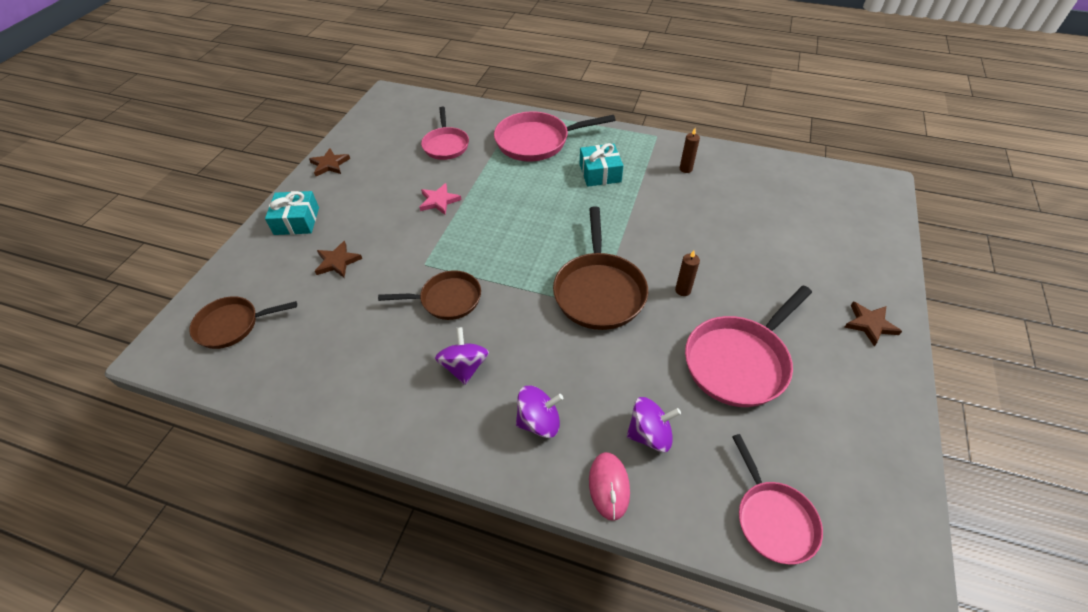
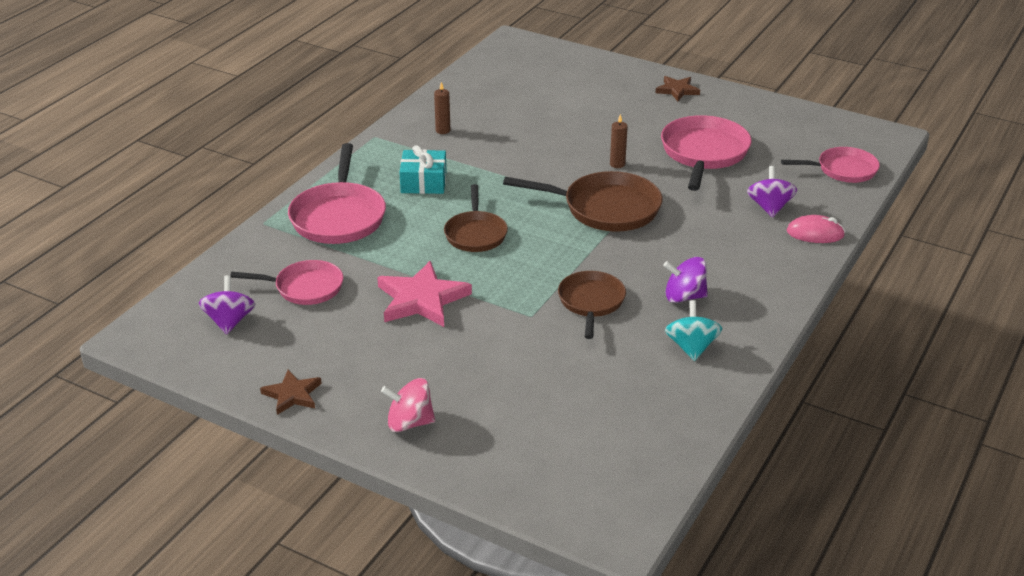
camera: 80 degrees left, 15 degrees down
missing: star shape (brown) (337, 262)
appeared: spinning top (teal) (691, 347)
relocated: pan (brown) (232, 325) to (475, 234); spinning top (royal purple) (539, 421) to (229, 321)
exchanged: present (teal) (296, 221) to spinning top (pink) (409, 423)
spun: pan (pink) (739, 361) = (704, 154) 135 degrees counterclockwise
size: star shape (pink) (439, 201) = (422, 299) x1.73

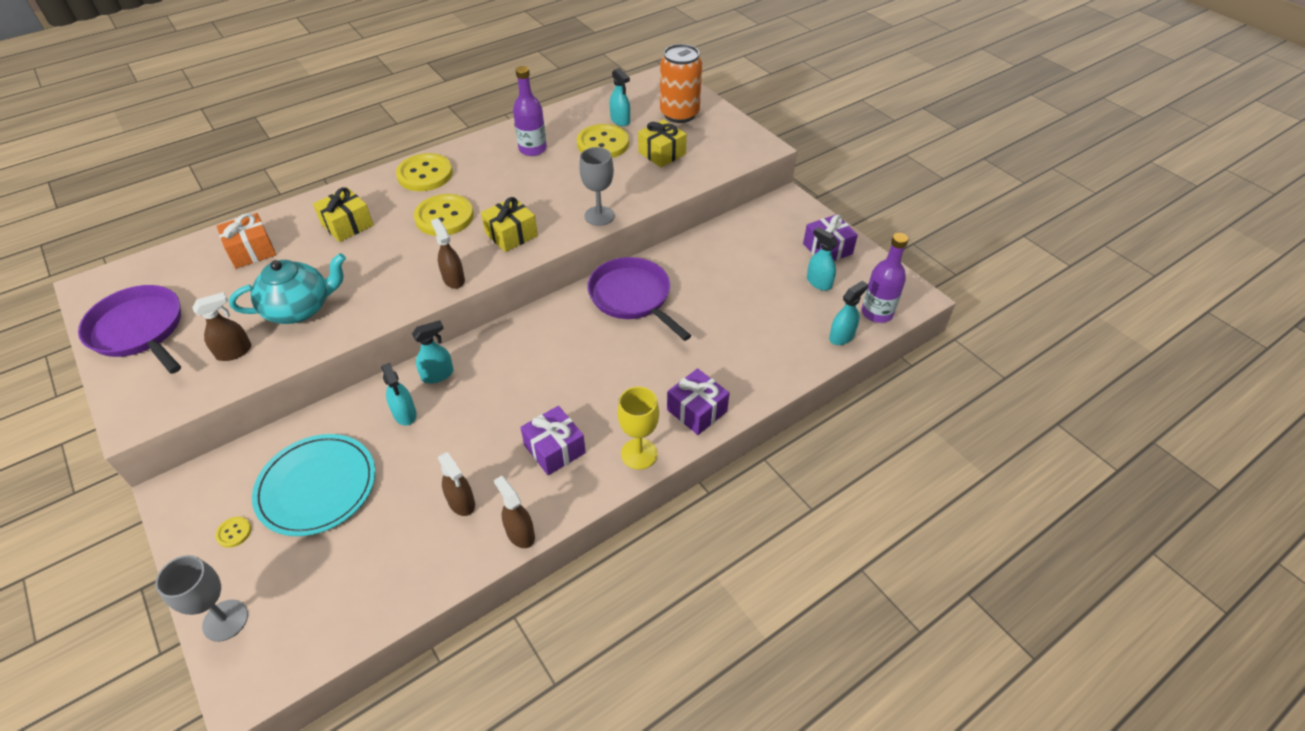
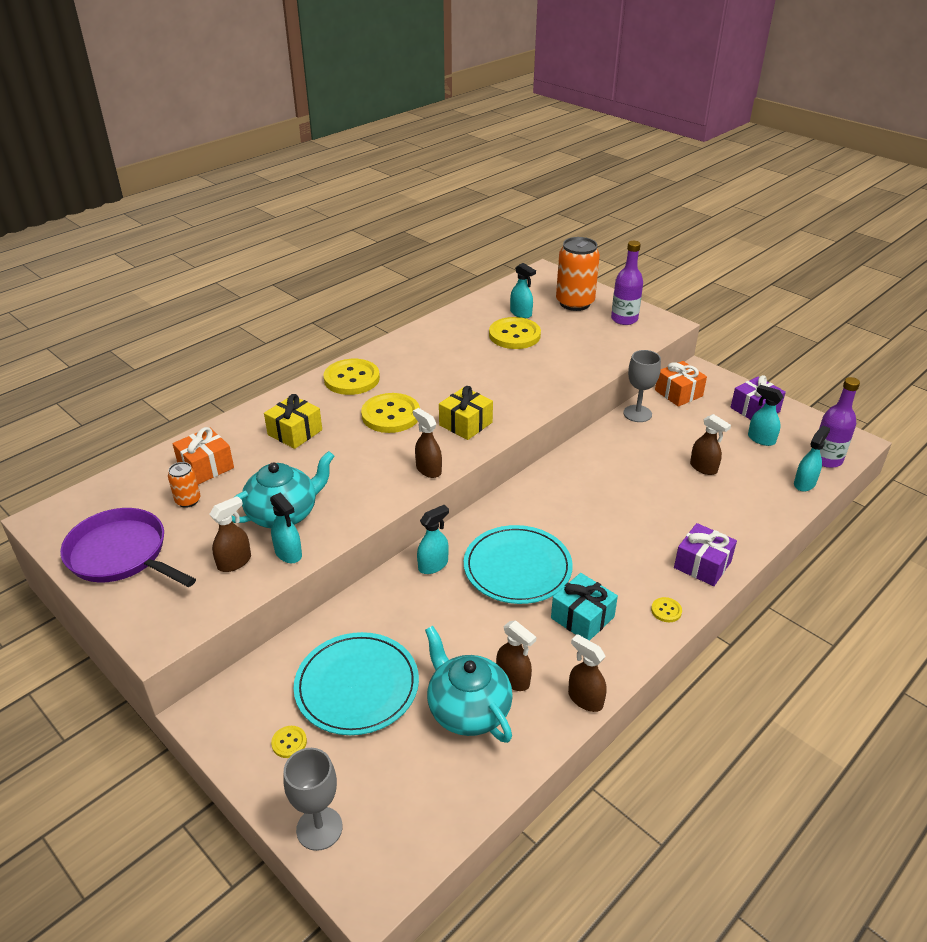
camera: 10 degrees left, 10 degrees down
missing: pan (royal purple) (632, 297); present (bright yellow) (662, 153)
appeared: can (orange) (188, 500); teapot (teal) (467, 710); plate (teal) (517, 567); present (orange) (678, 393); sprayer (brown) (703, 468)
relocated: sprayer (teal) (405, 414) to (288, 553); flask (royal purple) (532, 149) to (624, 319); wine glass (gray) (599, 216) to (637, 413)
exchanged: wine glass (bright yellow) (639, 454) to shirt button (bright yellow) (666, 610)
colour: present (royal purple) (554, 449) to present (teal) (582, 617)

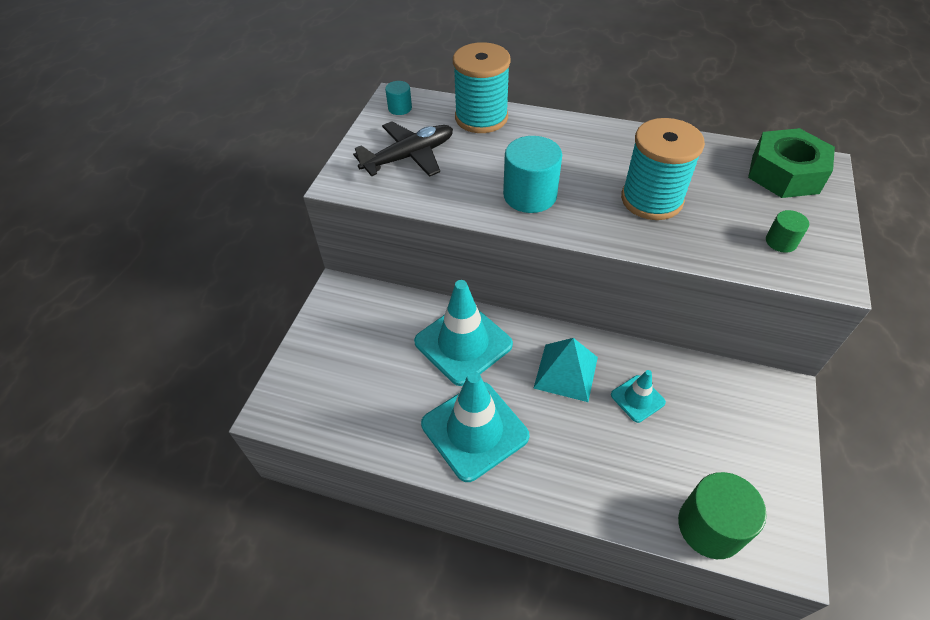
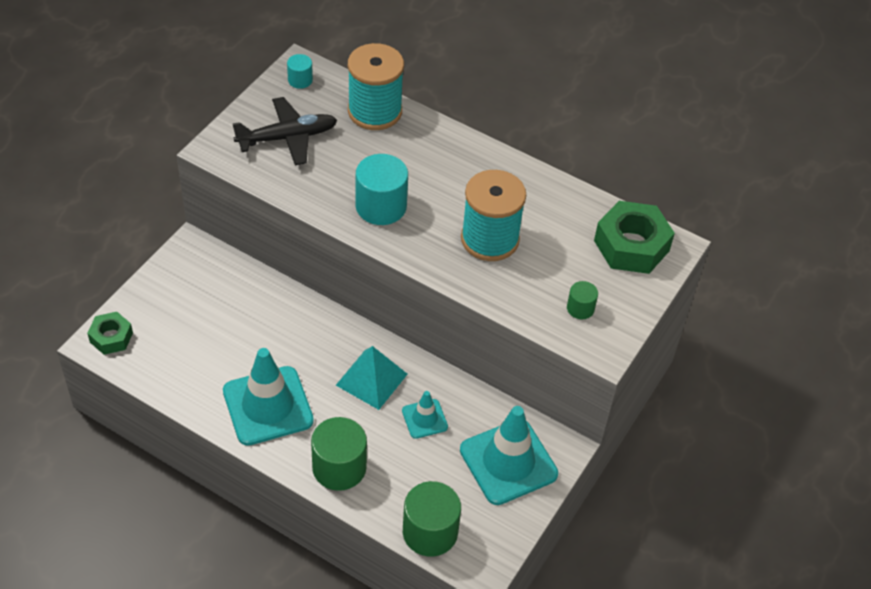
camera: 10 degrees right, 0 degrees up
appeared: hex nut (leaf-green) (111, 337); cylinder shape (leaf-green) (339, 467)
relocated: safety cone (teal) (463, 343) to (508, 462)

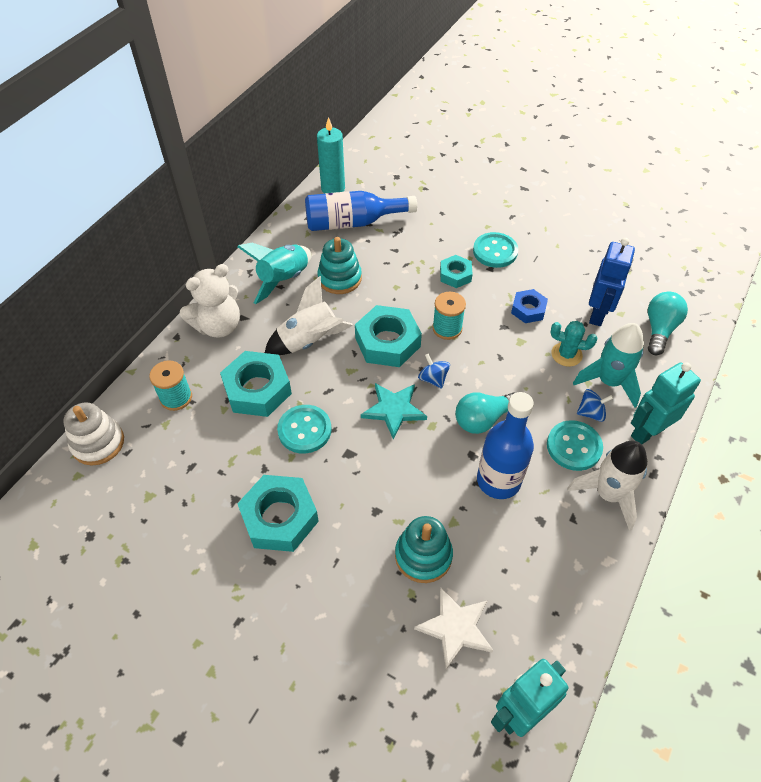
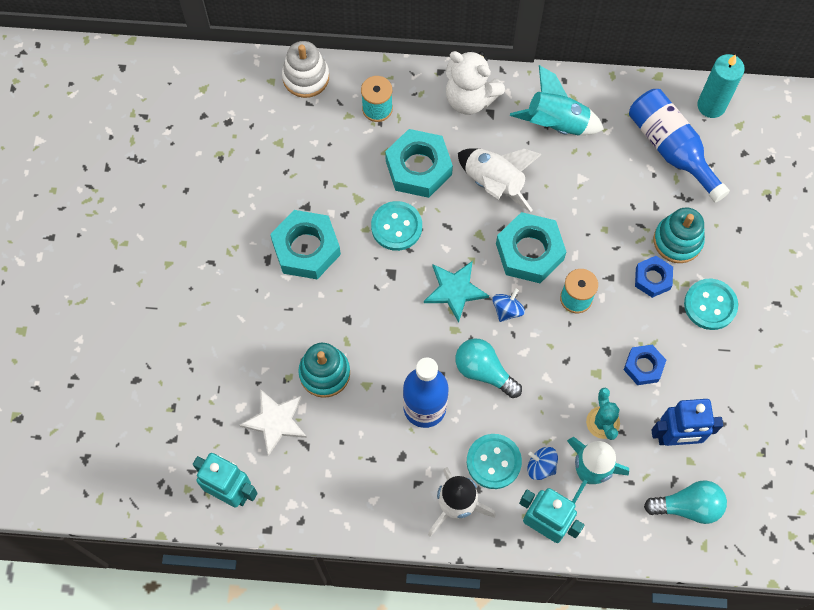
camera: 65 degrees right, 15 degrees up
relocated: ring stacker (teal) (339, 278) to (677, 241)
colour: hex nut (teal) (455, 275) to hex nut (cobalt) (652, 278)
spun: spinning top (cobalt) (591, 413) = (541, 466) 150 degrees clockwise

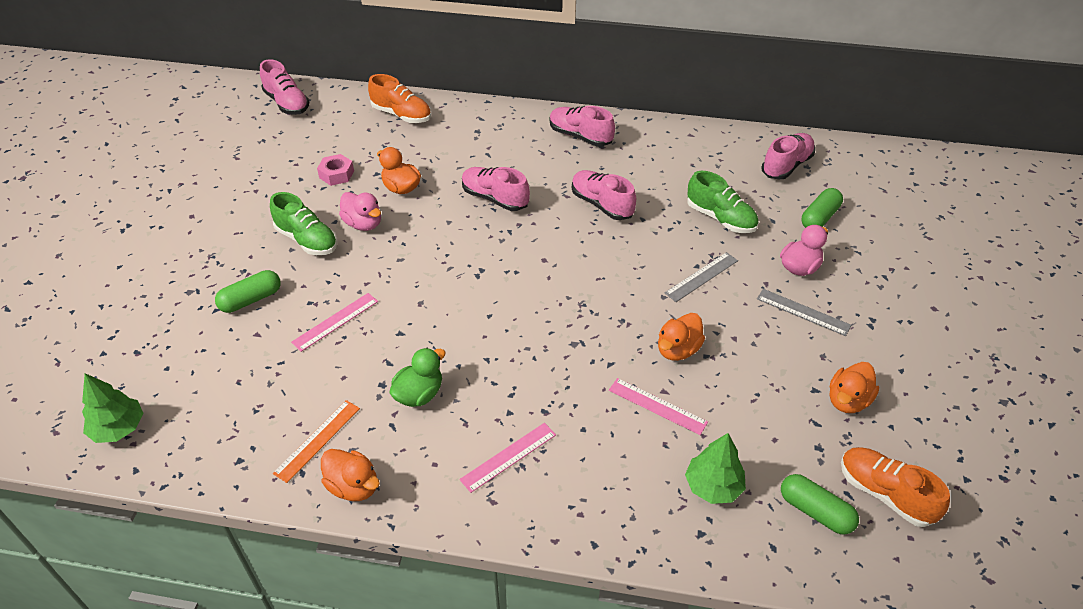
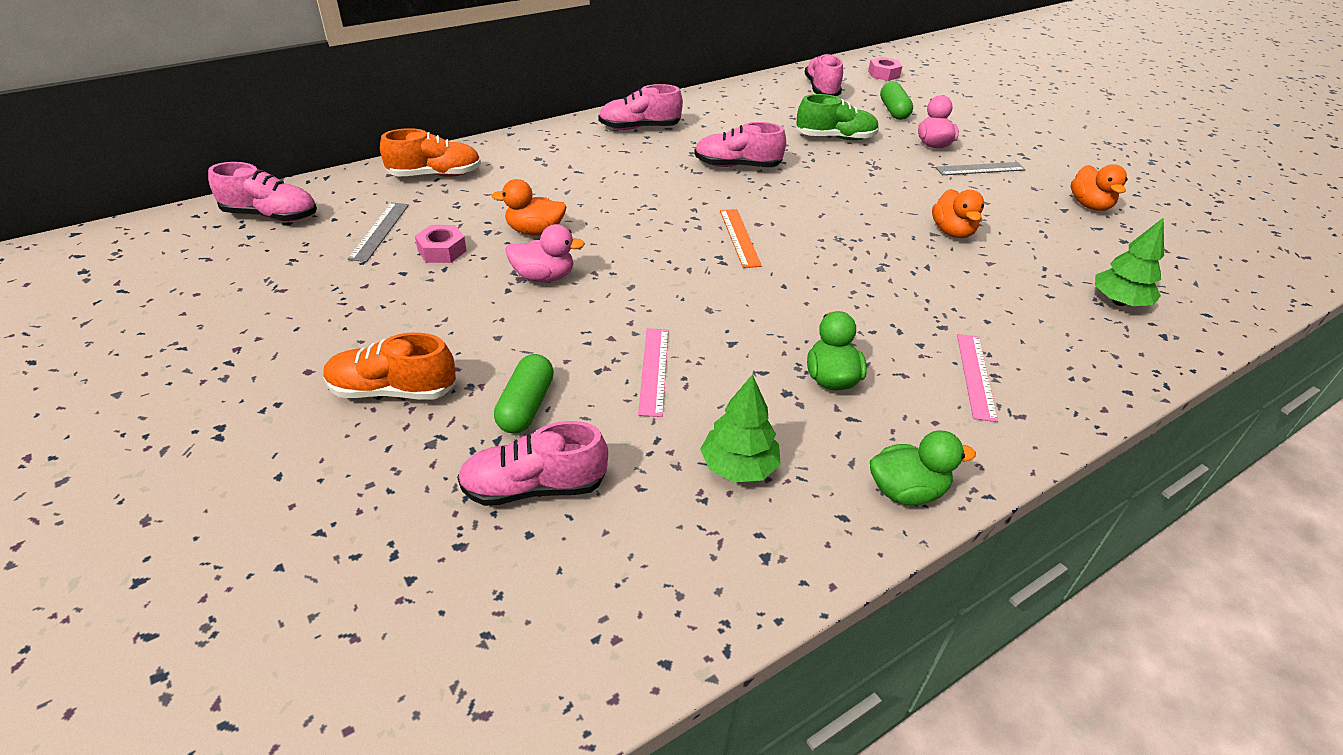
camera: 45 degrees left, 5 degrees down
missing: shoe (leaf-green) (307, 240); ruler (pink) (657, 406); pill (leaf-green) (815, 511)
appeared: hex nut (pink) (883, 74)
relocated: tree (leaf-green) (119, 428) to (738, 467); ruler (orange) (317, 440) to (739, 237); shoe (pink) (495, 198) to (534, 487); ruler (gray) (701, 277) to (379, 231); shoe (orange) (885, 494) to (393, 391)
colour: toy duck (orange) (353, 486) to toy duck (leaf-green) (906, 491)

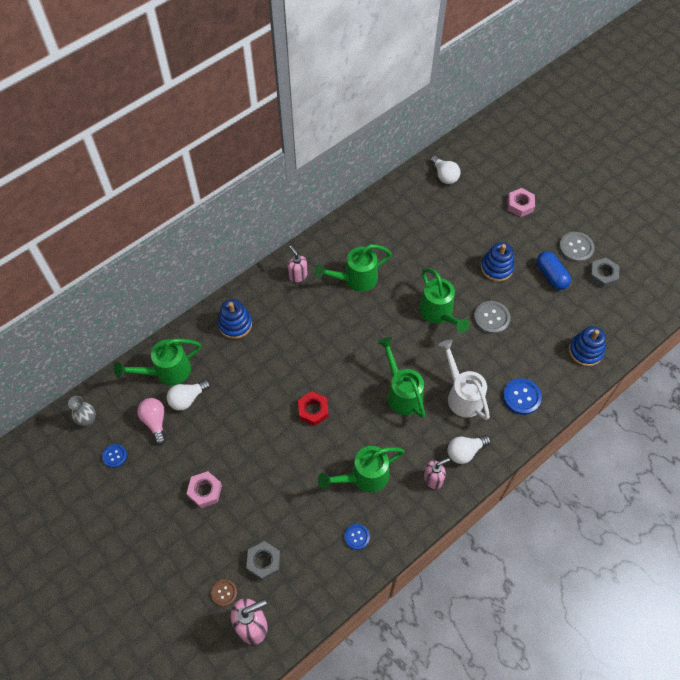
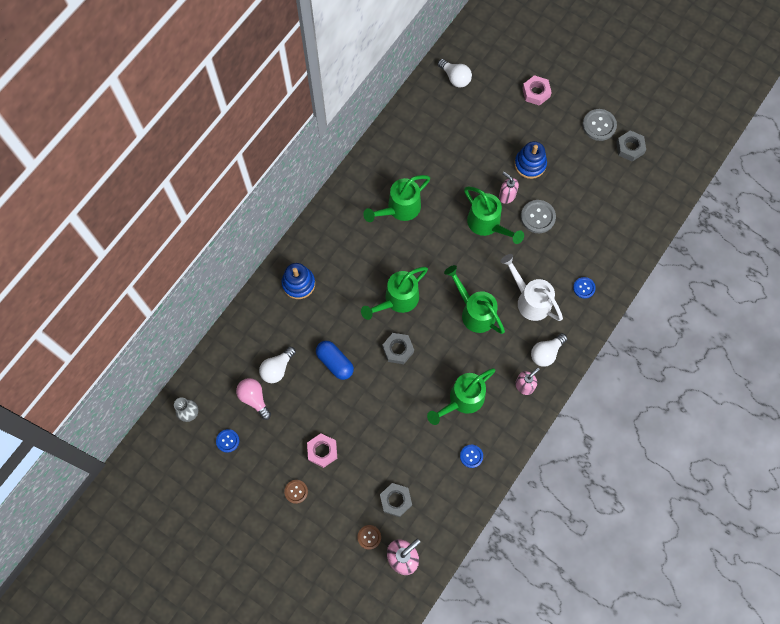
camera: 15 degrees left, 10 degrees up
missing: ring stacker (cobalt) (585, 351)
appeared: shirt button (brown) (296, 491)
relocated: sprinkling can (leaf-green) (167, 371) to (397, 300); soap dispenser (pink) (298, 275) to (506, 196); pill (cobalt) (551, 275) to (335, 362)
colour: hex nut (crimson) (313, 410) to hex nut (gray) (398, 349)
size: shirt button (cobalt) (521, 397) = (584, 288) x0.62

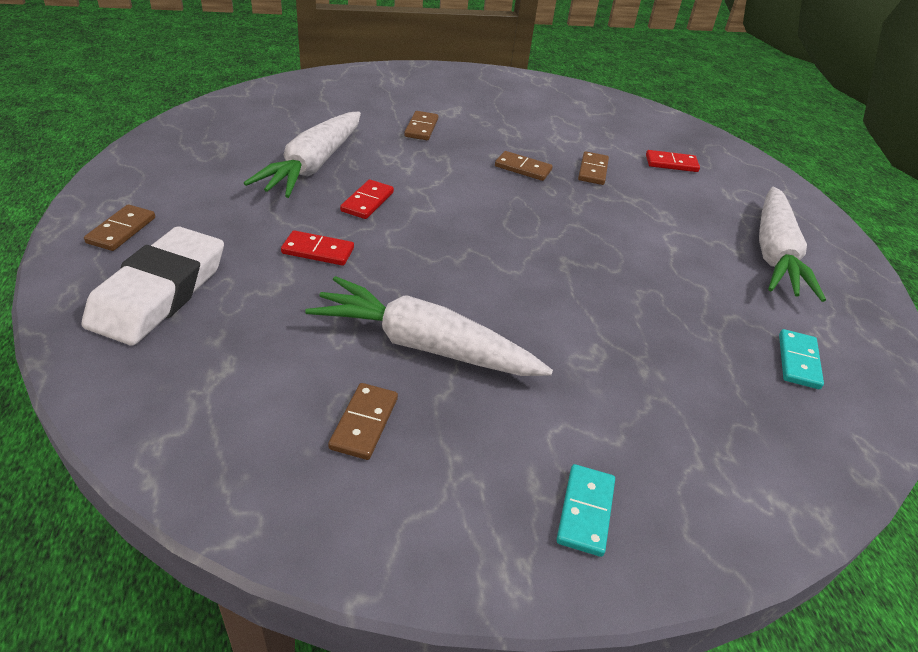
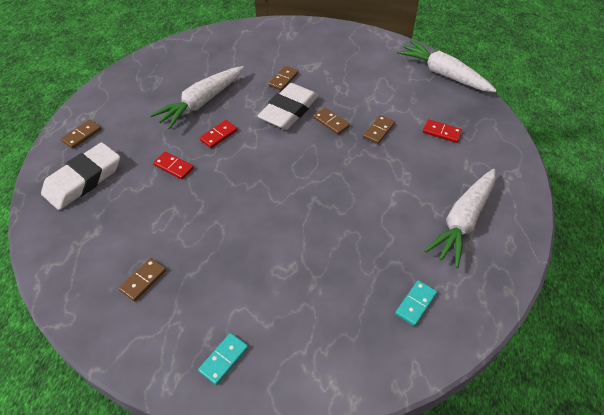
camera: 25 degrees right, 10 degrees up
appeared: eraser (pure white) (289, 111)
relocated: root vegetable (pure white) (424, 345) to (443, 74)

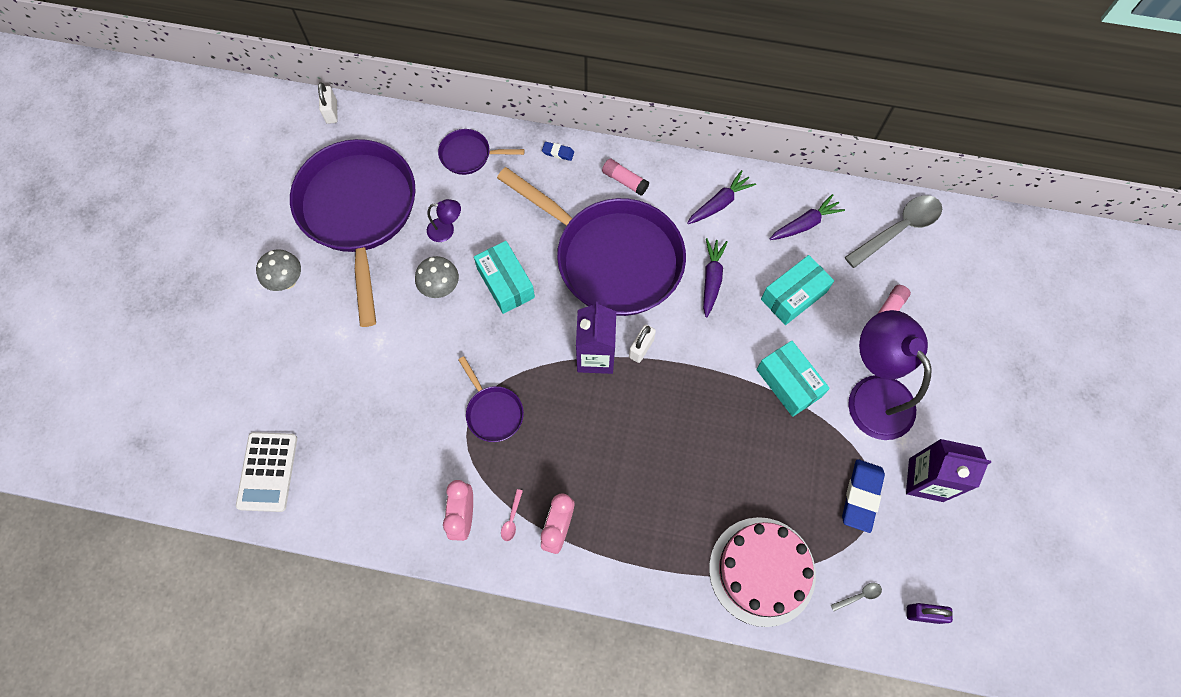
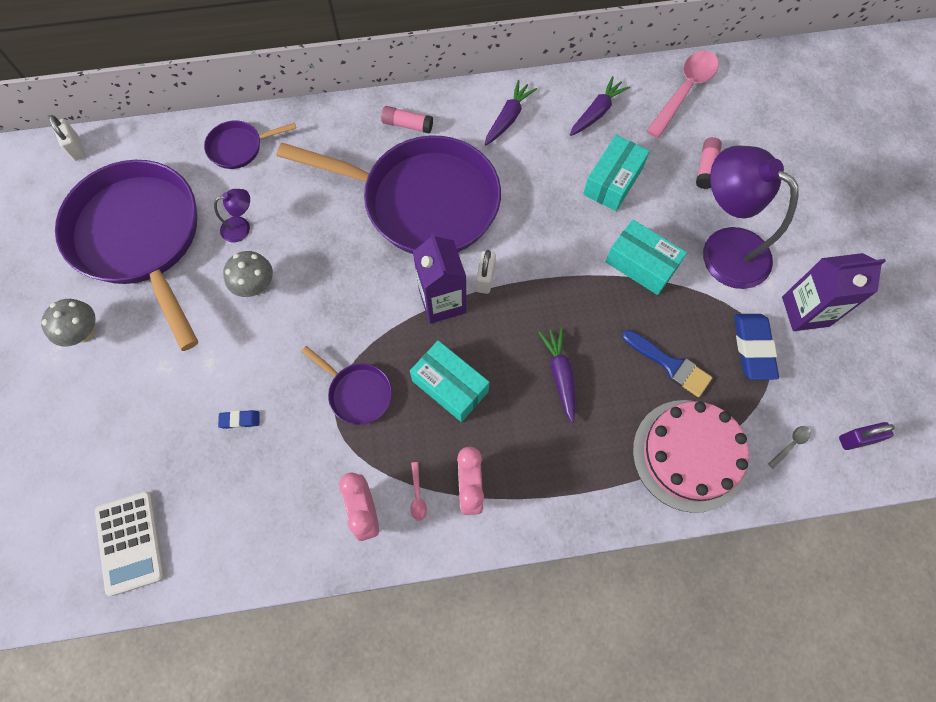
camera: 20 degrees left, 0 degrees up
appeared: brush (cobalt) (670, 365)
relocated: box (teal) (505, 283) to (450, 386); eraser (cobalt) (558, 152) to (240, 420); root vegetable (royal purple) (711, 279) to (560, 375)
colour: teaspoon (gray) (898, 229) to teaspoon (pink) (684, 91)

